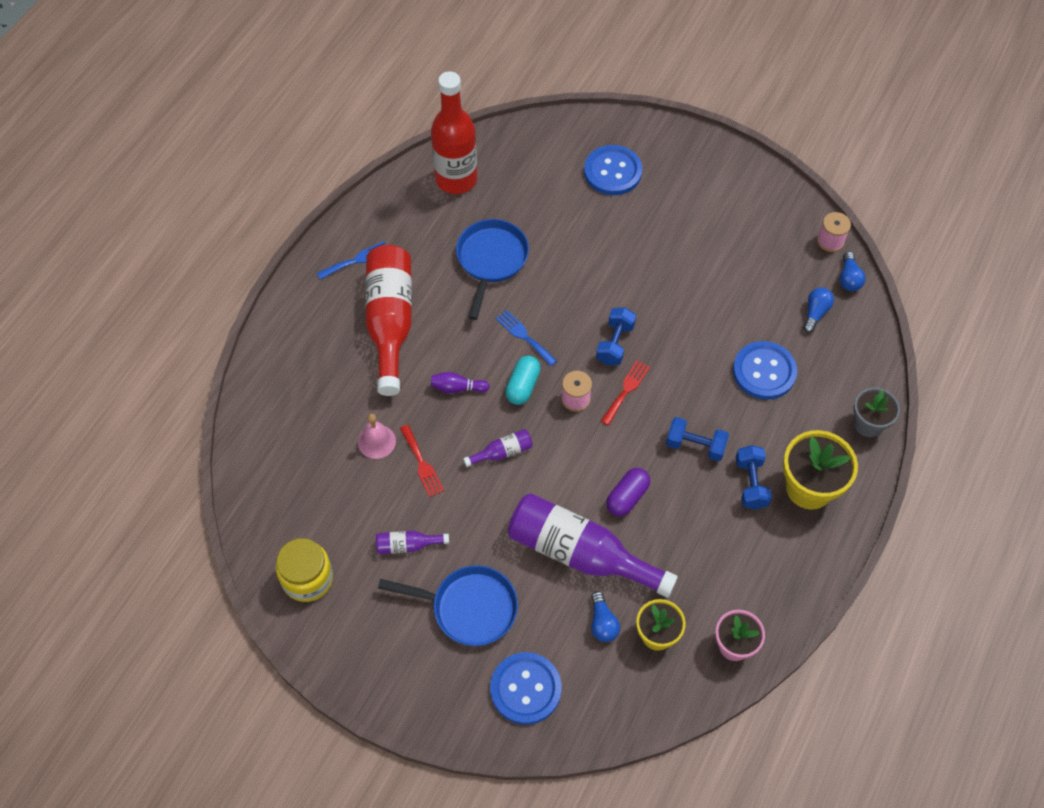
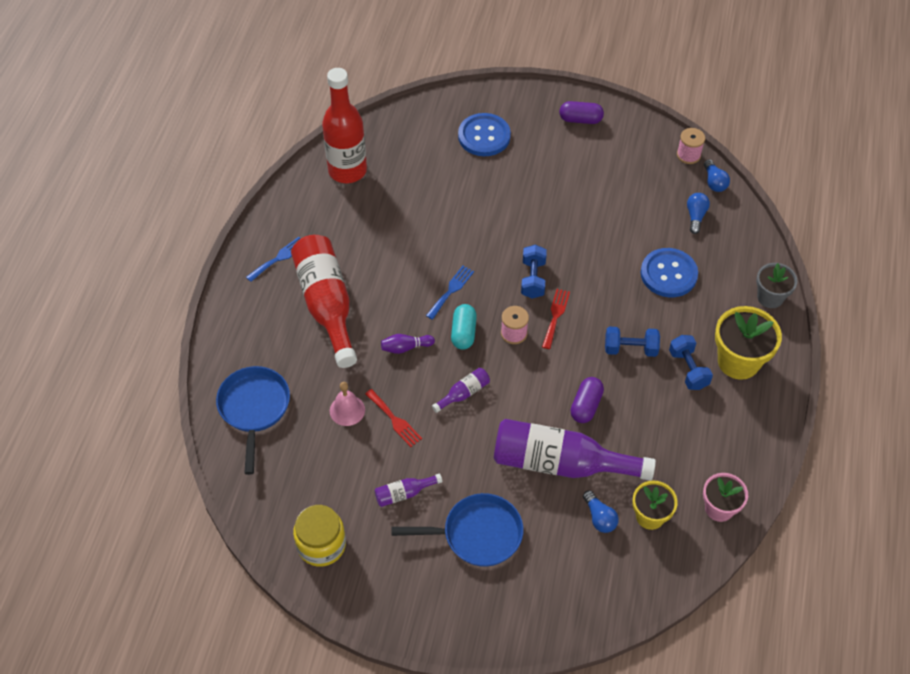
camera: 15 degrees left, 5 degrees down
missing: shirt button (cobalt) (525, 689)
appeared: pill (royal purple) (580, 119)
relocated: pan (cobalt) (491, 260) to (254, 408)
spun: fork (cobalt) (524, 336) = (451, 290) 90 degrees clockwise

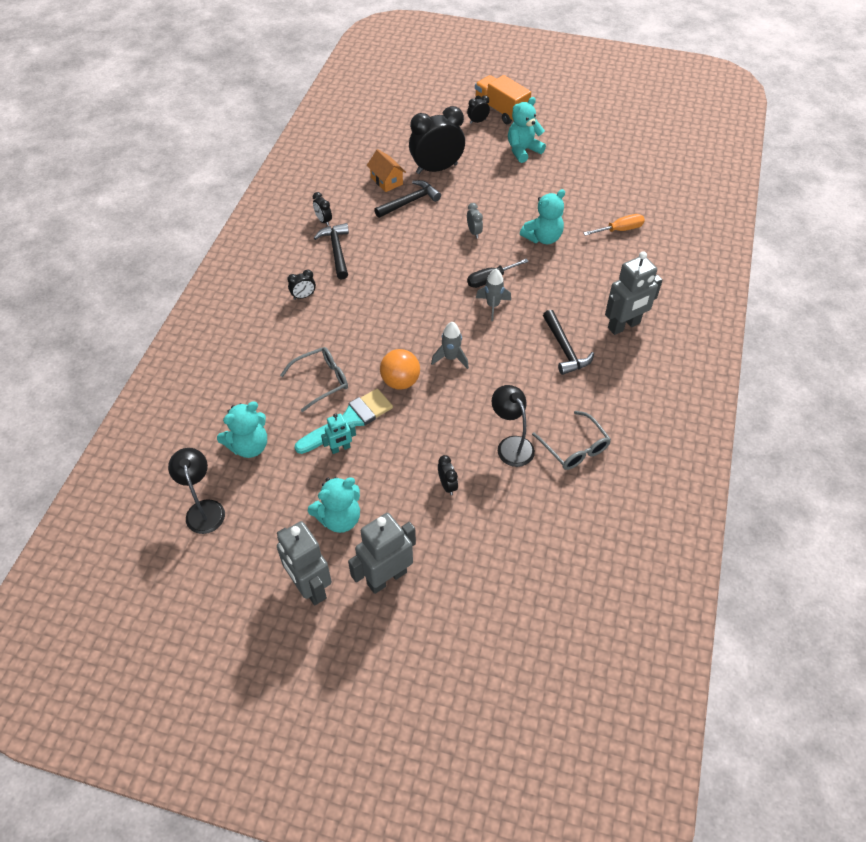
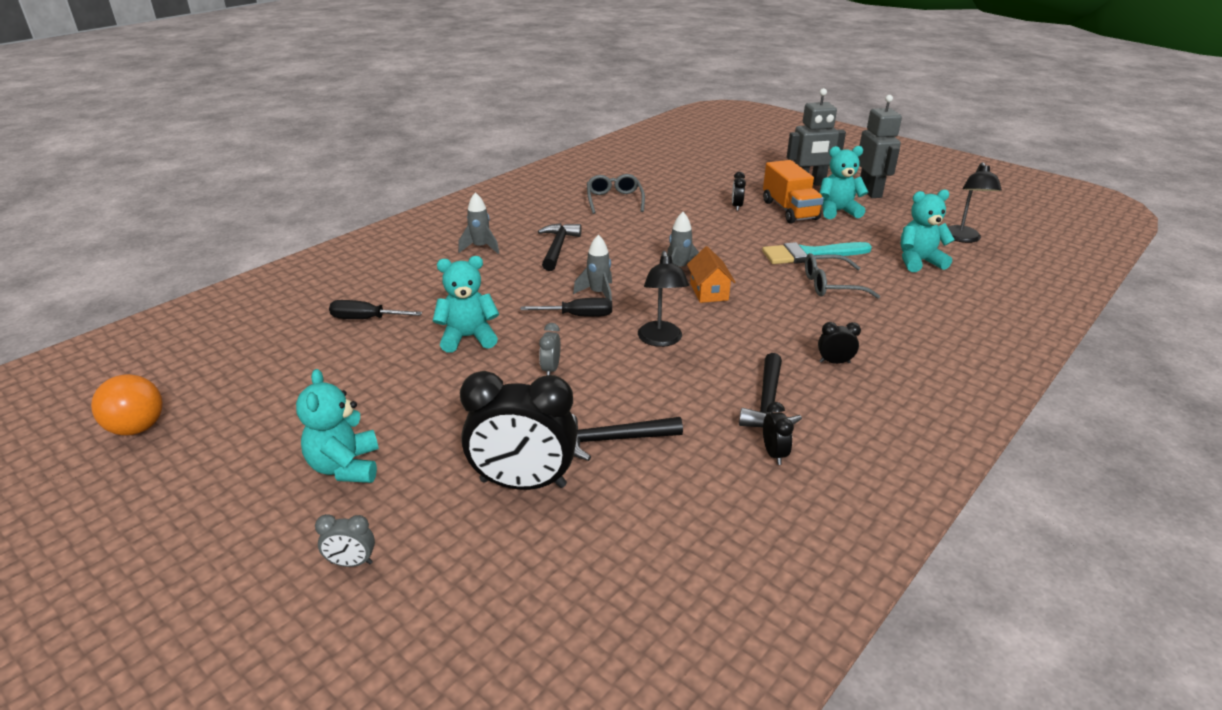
camera: 155 degrees left, 20 degrees down
missing: toy robot (teal) (340, 448)
relocated: toy house (orange) (386, 181) to (709, 292); play ball (orange) (400, 381) to (137, 428); truck (orange) (501, 110) to (789, 210); reading lamp (ebony) (511, 445) to (661, 340)
exchanged: toy robot (gray) (624, 326) to rocket (gray) (480, 247)
colour: clock (ebony) (477, 121) to clock (gray) (351, 563); hand screwdriver (orange) (620, 230) to hand screwdriver (ebony) (366, 319)
spun: stuffed bear (teal) (523, 150) = (345, 467) 90 degrees clockwise

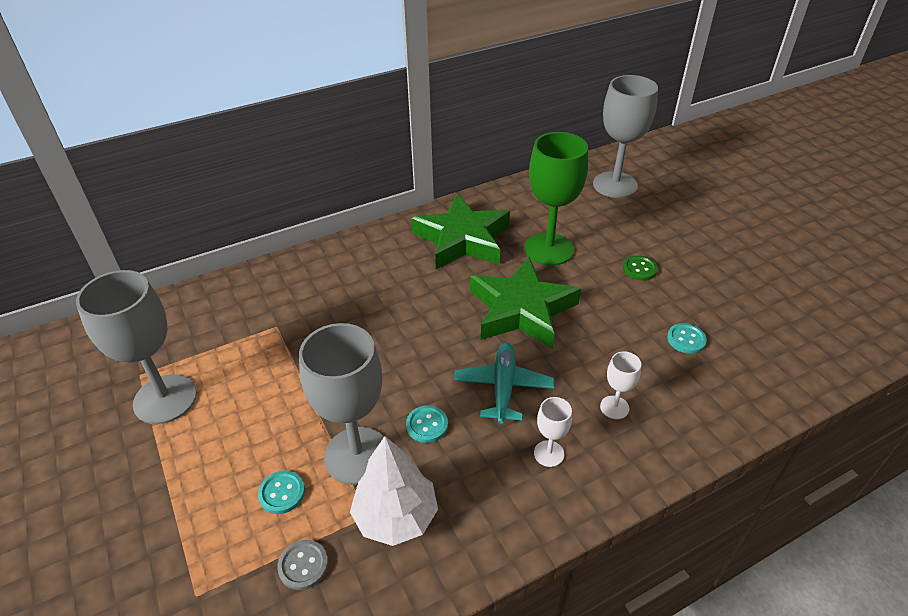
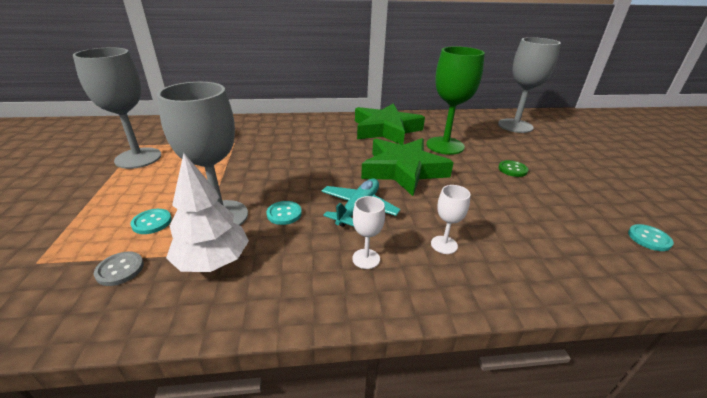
camera: 20 degrees right, 10 degrees down
relocated: shirt button (teal) (686, 339) to (649, 238)

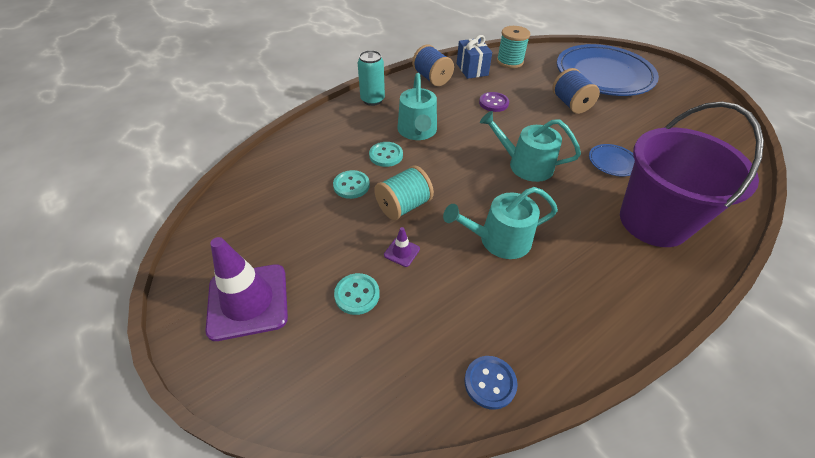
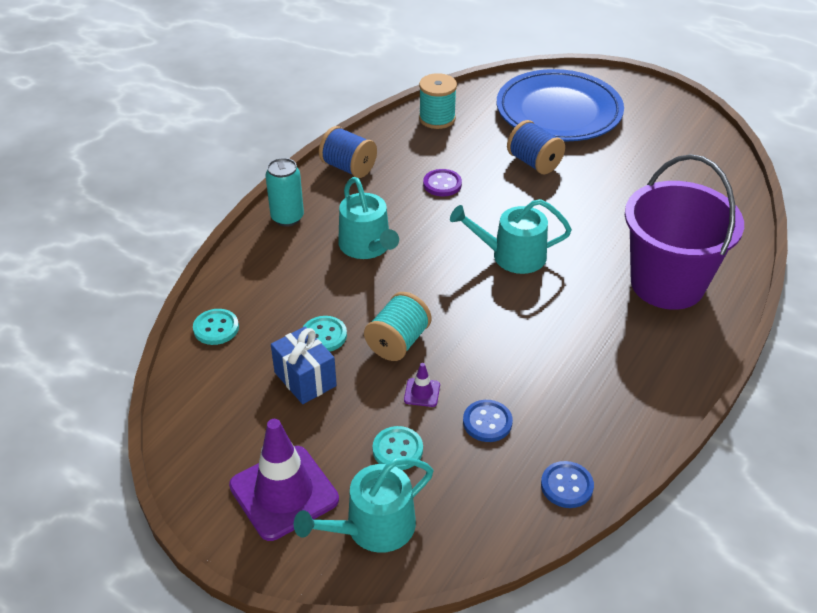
camera: 20 degrees left, 5 degrees down
missing: plate (cobalt) (612, 162)
appeared: shirt button (cobalt) (487, 422)
relocated: shirt button (teal) (386, 155) to (216, 328); sprinkling can (teal) (499, 240) to (372, 528); present (cobalt) (472, 69) to (305, 379)

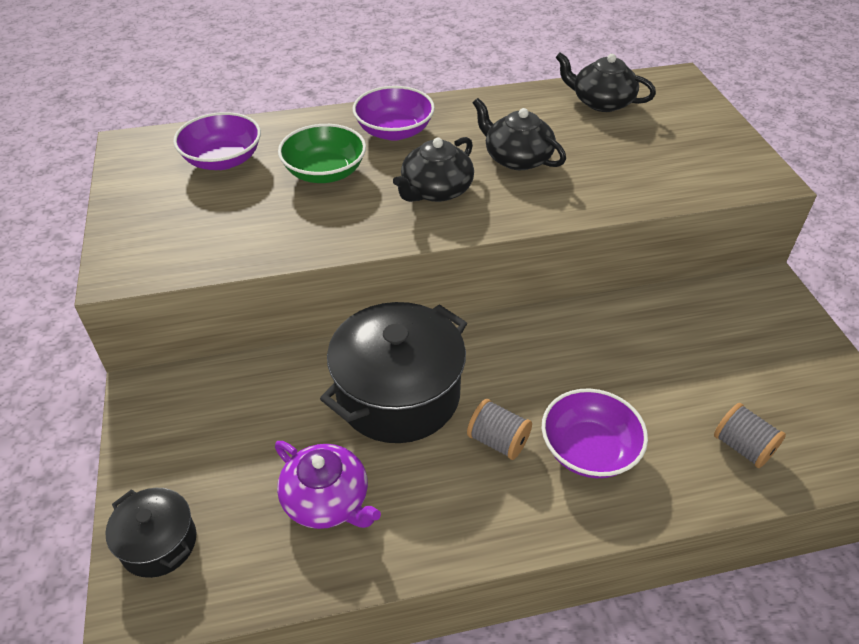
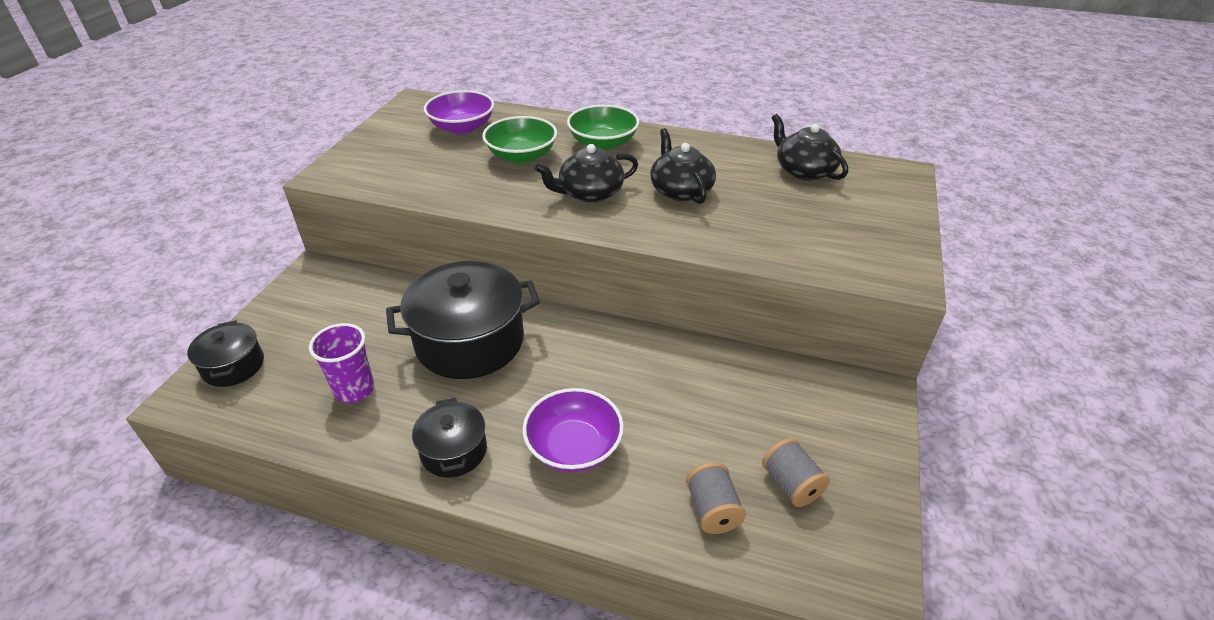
camera: 30 degrees right, 5 degrees down
appeared: pot (ebony) (454, 451)
relocated: bobbin (gray) (498, 441) to (791, 484)
exchanged: teapot (royal purple) (327, 500) to cup (royal purple) (354, 389)
colour: bowl (royal purple) (394, 131) to bowl (leaf-green) (603, 143)

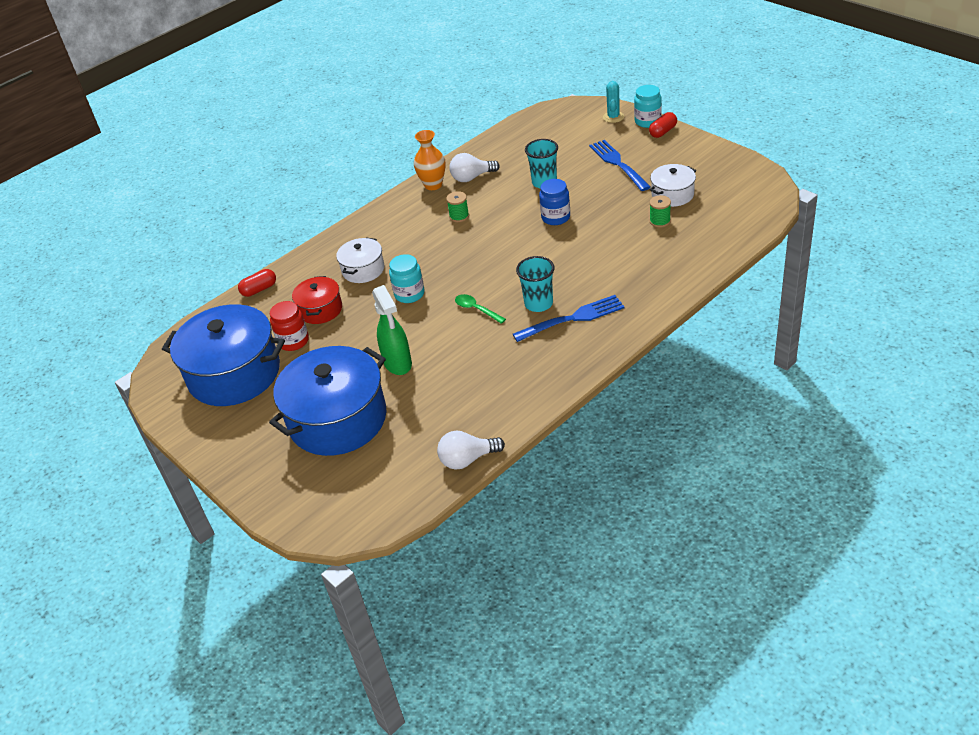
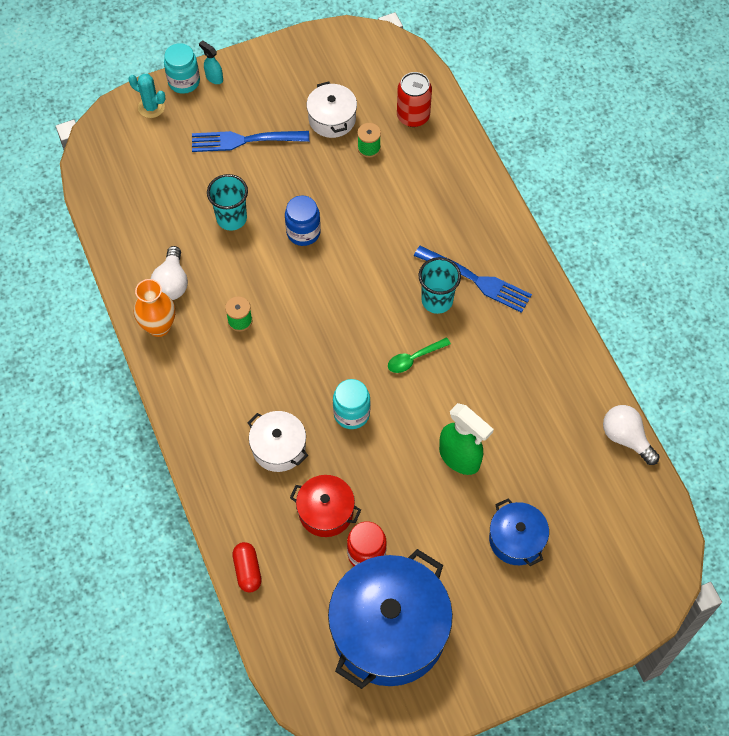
camera: 75 degrees left, 20 degrees up
appeared: can (crimson) (413, 116)
exchanged: pill (crimson) (663, 132) to sprayer (teal) (214, 78)
spun: sprayer (leaf-green) (398, 363) = (460, 458) 45 degrees clockwise; light bulb (pure white) (467, 459) = (626, 438) 135 degrees clockwise; fork (cobalt) (573, 318) = (476, 280) 120 degrees clockwise
size: pot (cobalt) (338, 419) = (516, 539) x0.50

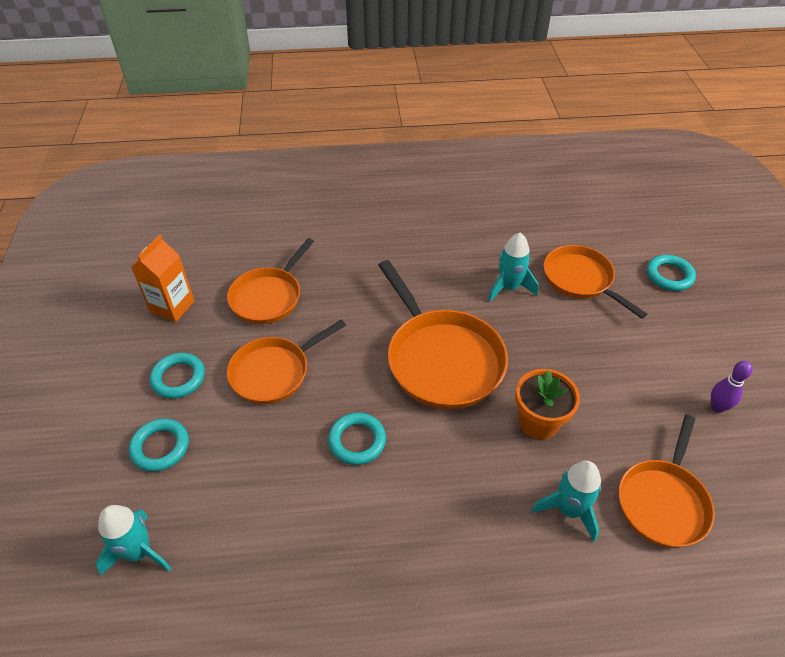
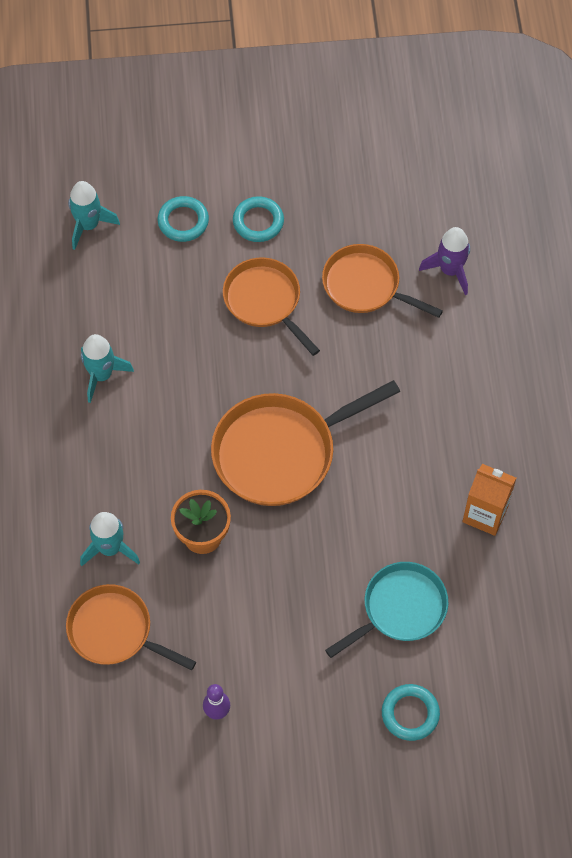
camera: 90 degrees right, 15 degrees up
missing: torus (teal) (357, 441)
appeared: rocket (royal purple) (450, 270)
relocated: juice carton (orange) (172, 306) to (485, 514); rocket (teal) (509, 287) to (102, 375)
colour: pan (orange) (581, 280) to pan (teal) (400, 609)

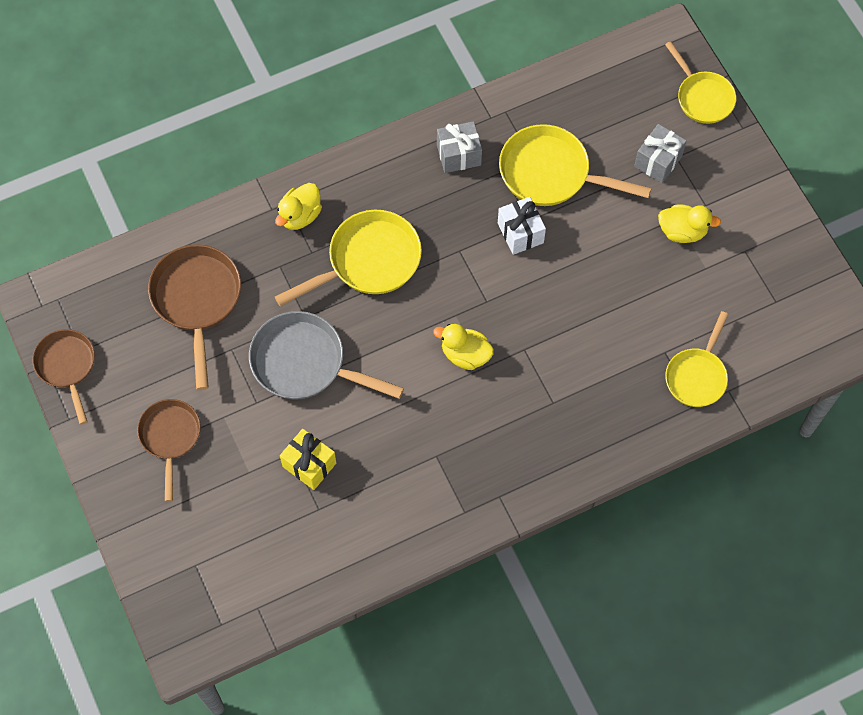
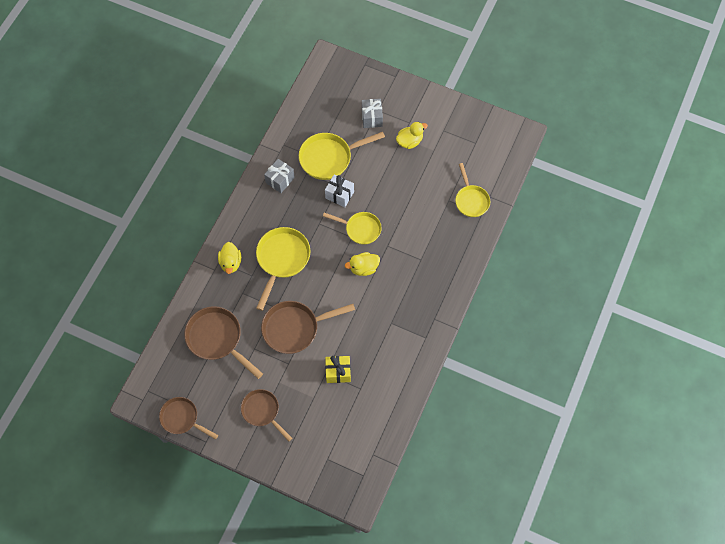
camera: 40 degrees left, 0 degrees up
relocated: pan (bright yellow) (702, 97) to (360, 229)
colour: pan (gray) (305, 363) to pan (brown) (295, 328)

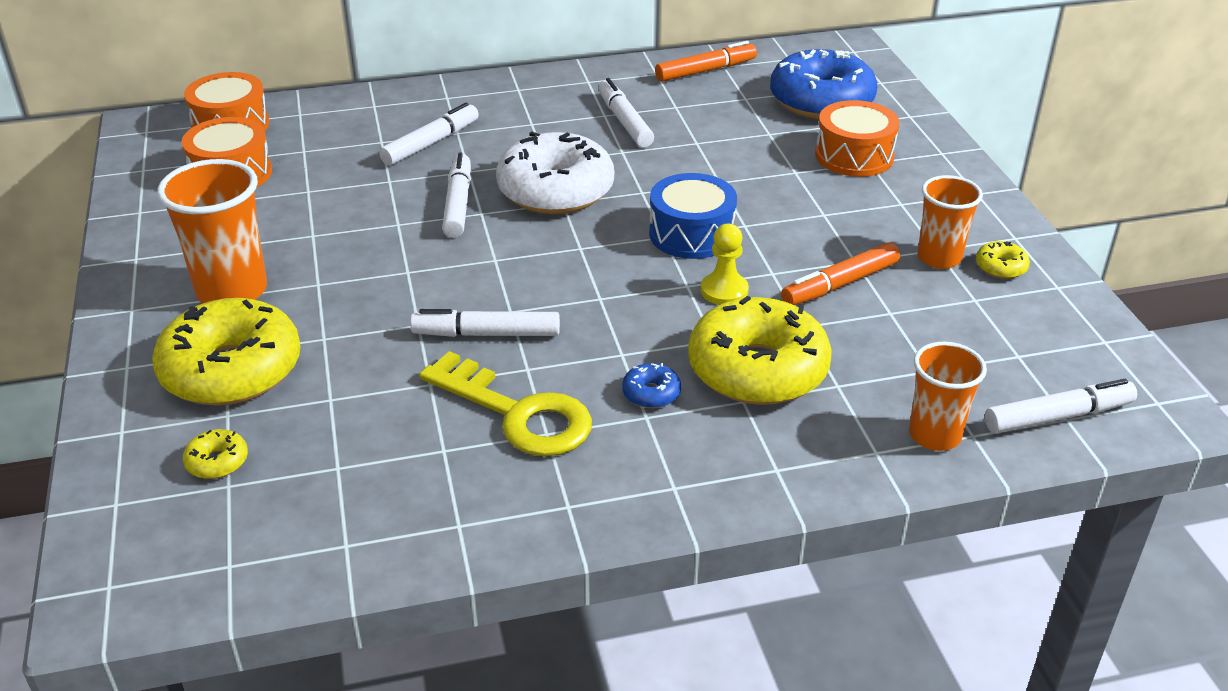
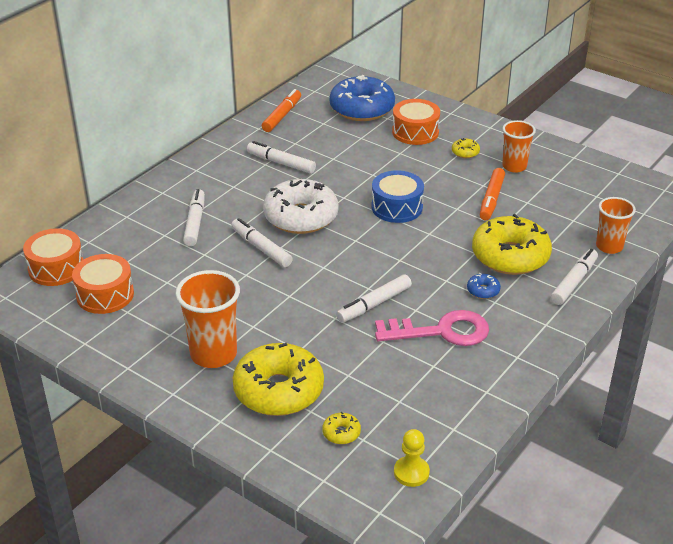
camera: 40 degrees left, 0 degrees up
relocated: pawn (bright yellow) (724, 291) to (411, 472); donut (bright yellow) (1000, 267) to (465, 152); felt pen (pure white) (1057, 416) to (573, 282)
colour: key (bright yellow) (517, 413) to key (pink) (441, 331)

